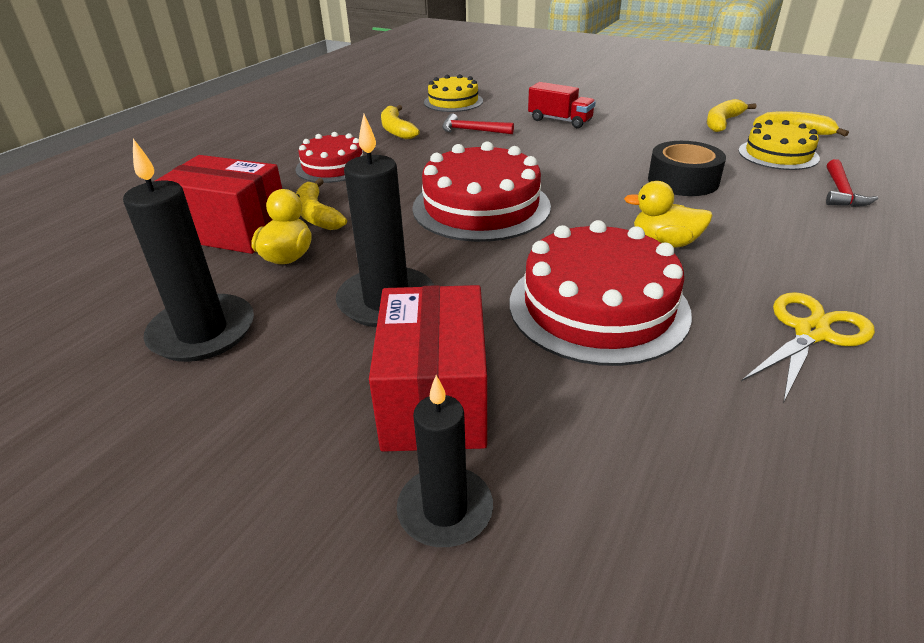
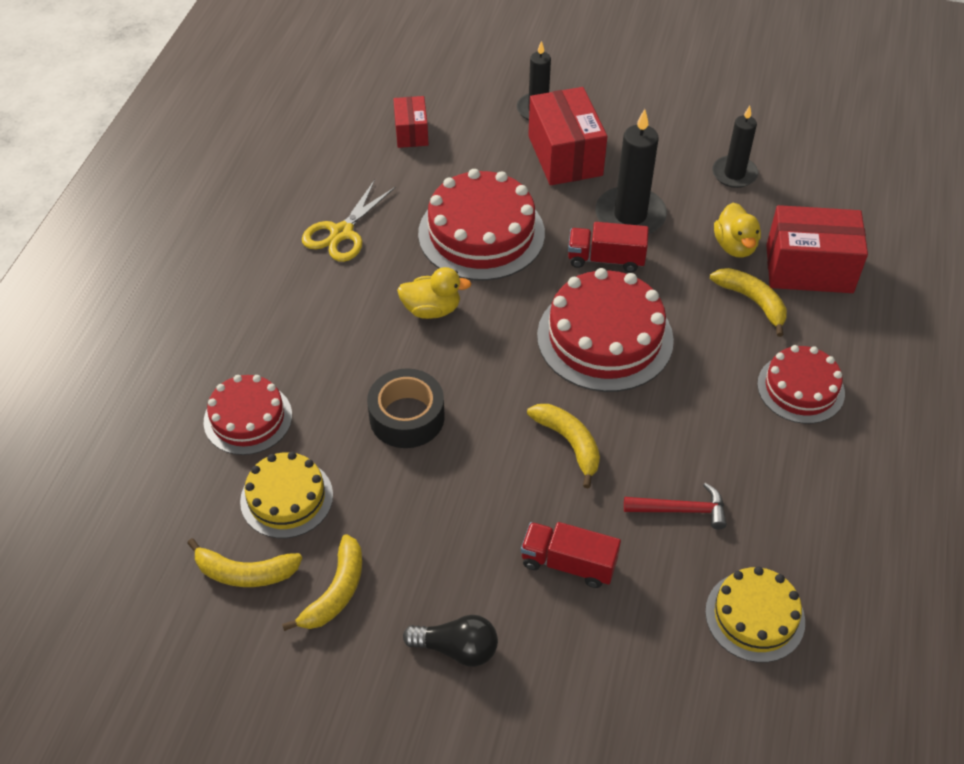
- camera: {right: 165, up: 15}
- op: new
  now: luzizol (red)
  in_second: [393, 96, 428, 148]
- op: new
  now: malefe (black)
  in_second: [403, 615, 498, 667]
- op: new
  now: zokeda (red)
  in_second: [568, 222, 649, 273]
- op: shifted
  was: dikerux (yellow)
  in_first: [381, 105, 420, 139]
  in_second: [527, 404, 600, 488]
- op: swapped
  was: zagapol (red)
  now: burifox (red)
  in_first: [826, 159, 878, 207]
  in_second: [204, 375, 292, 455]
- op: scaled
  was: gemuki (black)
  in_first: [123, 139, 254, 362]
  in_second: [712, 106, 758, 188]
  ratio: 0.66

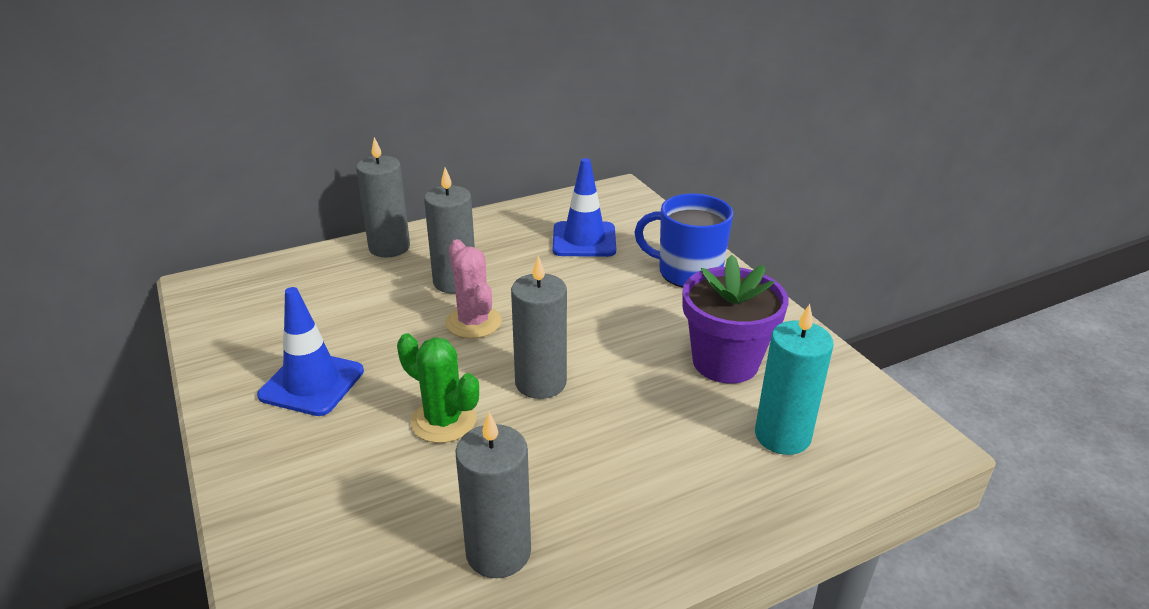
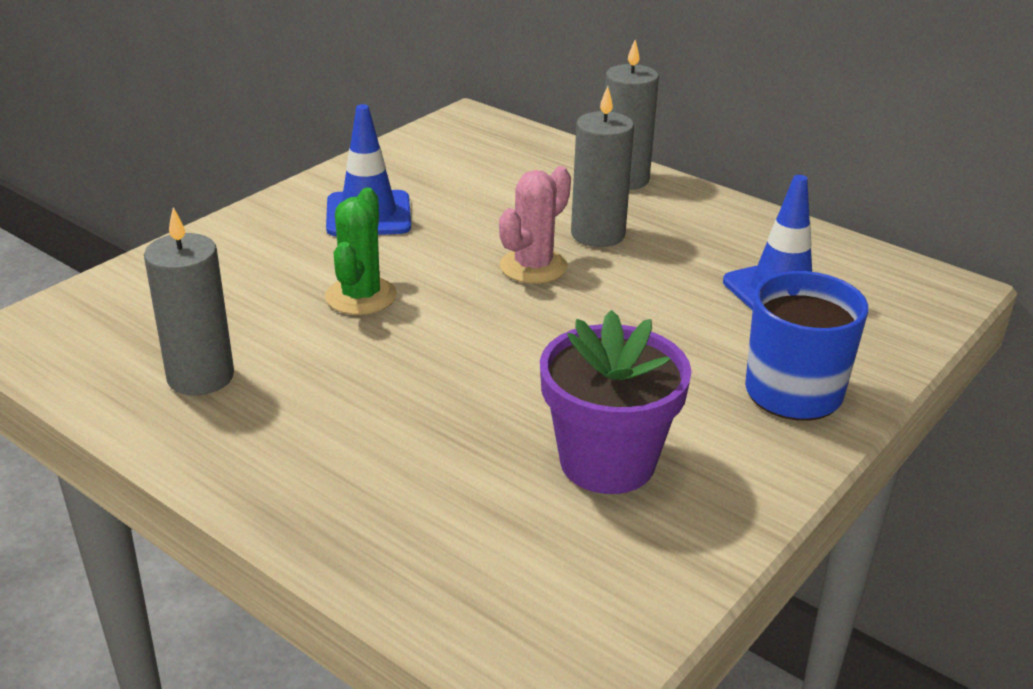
- camera: {right: 65, up: 0}
- op: gone
  was: gemuki (grey)
  in_first: [511, 256, 567, 399]
- op: gone
  was: gemuki (turquoise)
  in_first: [755, 304, 833, 455]

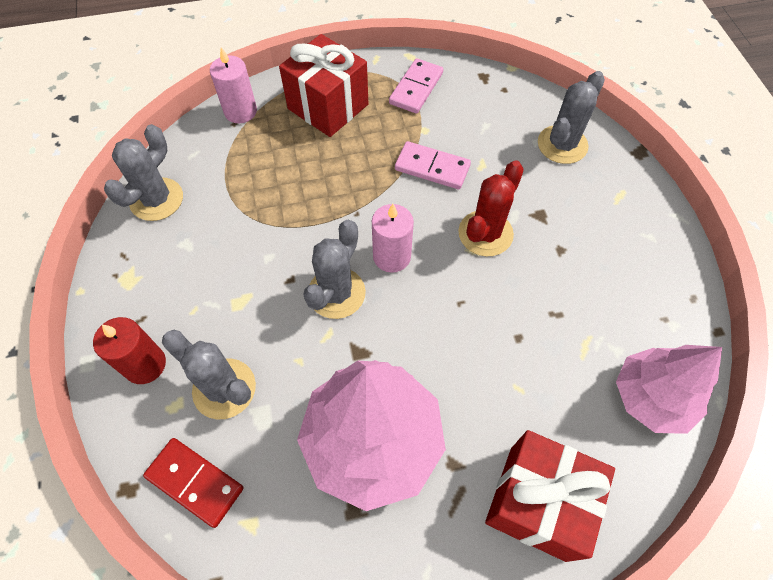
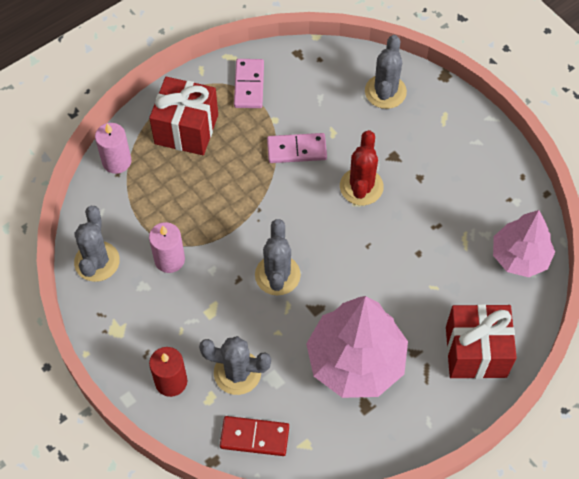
- camera: {right: -25, up: 0}
- op: shifted
  was: gemuki (pink)
  in_first: [372, 204, 414, 273]
  in_second: [149, 222, 185, 273]

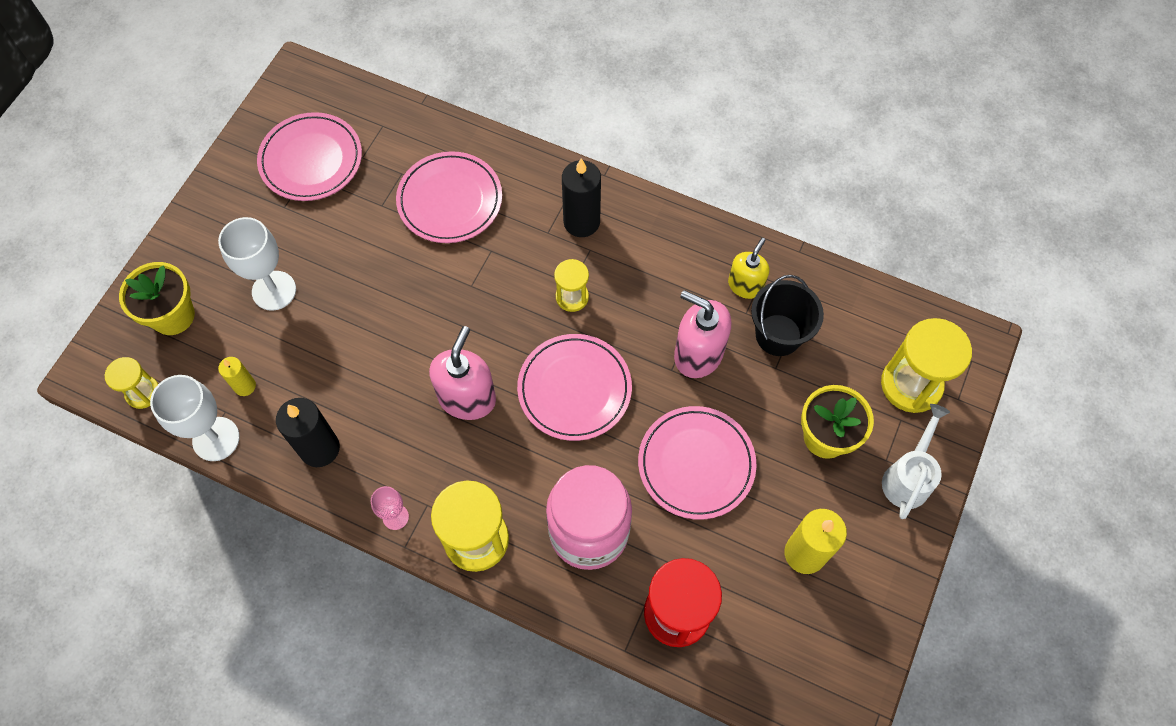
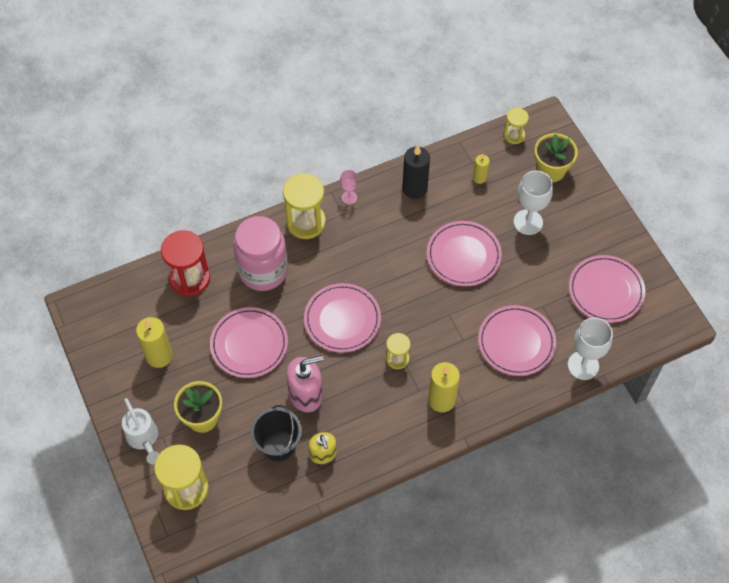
- camera: {right: 130, up: -5}
- op: gone
  was: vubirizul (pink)
  in_first: [429, 326, 496, 420]
- op: new
  now: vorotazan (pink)
  in_second: [427, 221, 502, 286]
- op: shifted
  was: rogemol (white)
  in_first: [150, 375, 240, 461]
  in_second: [568, 317, 613, 380]
- op: repainted
  was: gemuki (black)
  now: gemuki (yellow)
  in_first: [562, 158, 601, 237]
  in_second: [428, 362, 460, 412]

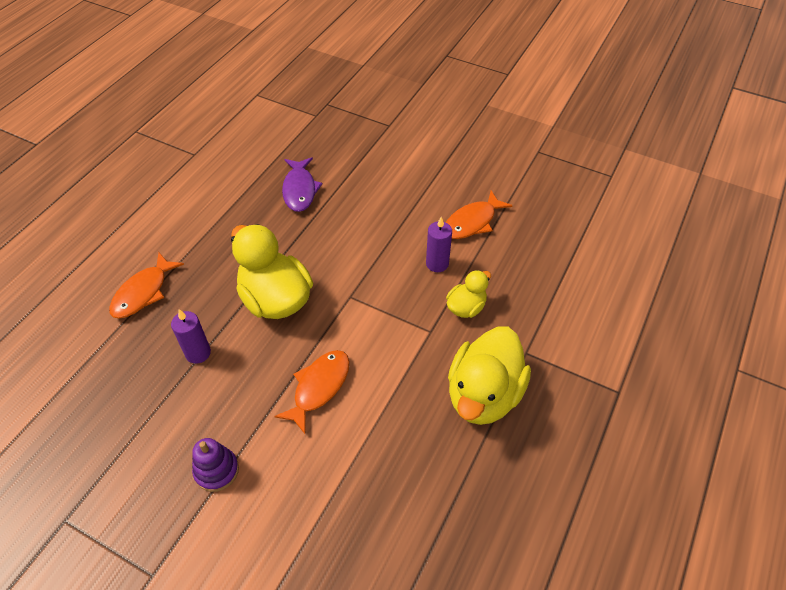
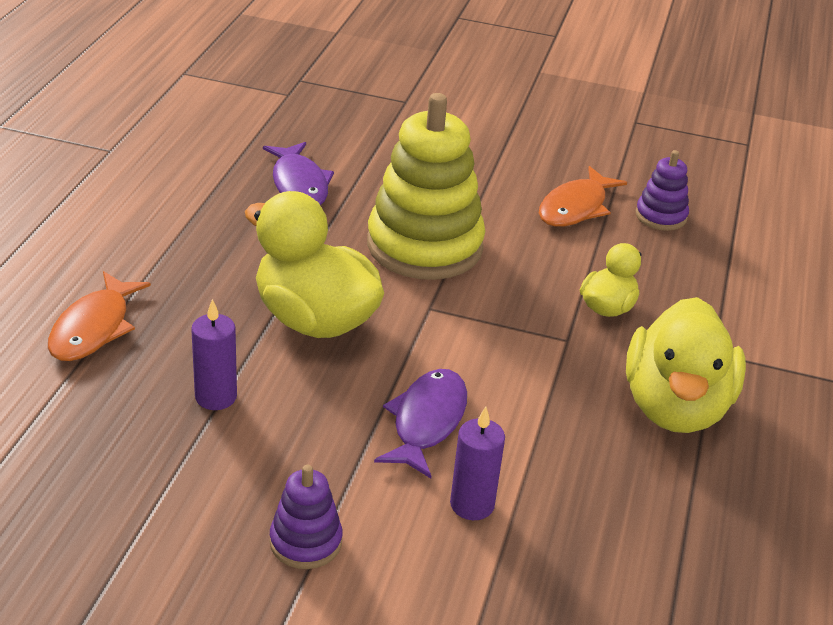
- camera: {right: -15, up: -15}
- op: new
  now: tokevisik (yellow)
  in_second: [367, 93, 485, 280]
- op: new
  now: tokevisik (purple)
  in_second: [636, 150, 689, 231]
- op: shifted
  was: gemuki (purple)
  in_first: [426, 217, 452, 272]
  in_second: [450, 407, 505, 520]
- op: repainted
  was: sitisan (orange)
  now: sitisan (purple)
  in_first: [274, 350, 350, 434]
  in_second: [374, 369, 467, 478]

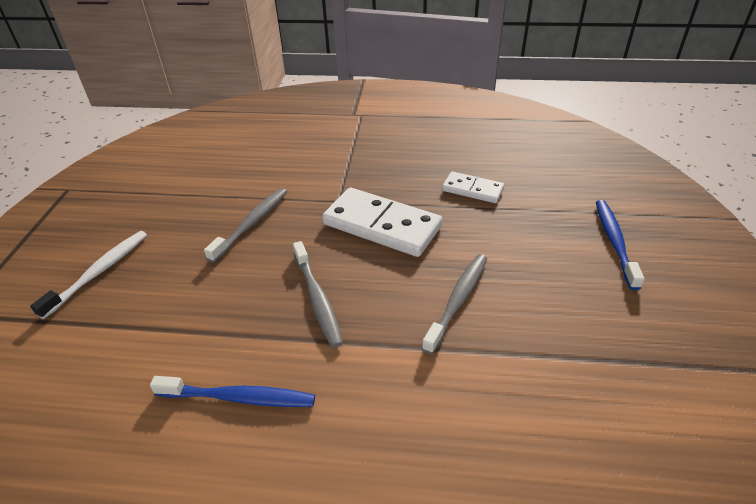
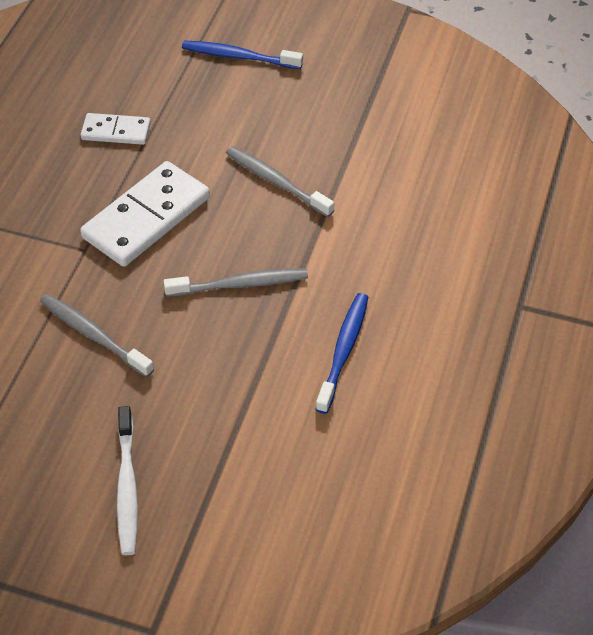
- camera: {right: -80, up: 10}
- op: rotated
  was: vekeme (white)
  in_first: [30, 231, 147, 319]
  in_second: [117, 406, 138, 555]
  clockwise: -135
- op: rotated
  was: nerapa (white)
  in_first: [442, 171, 504, 203]
  in_second: [81, 113, 151, 145]
  clockwise: 60

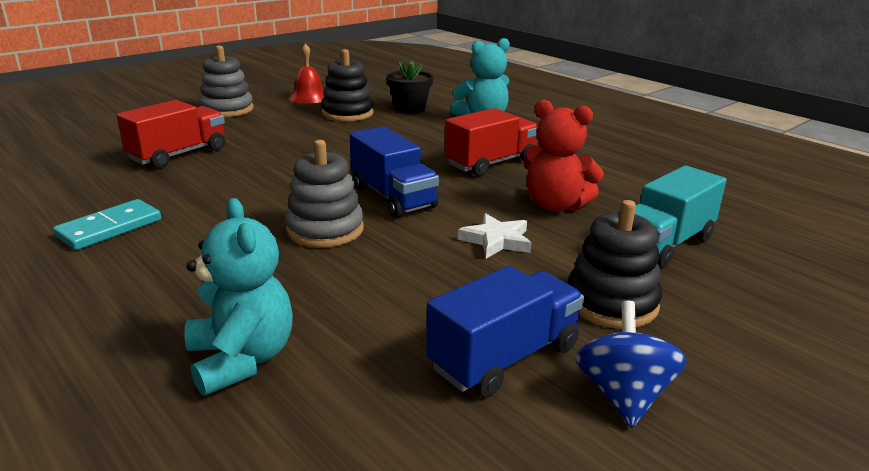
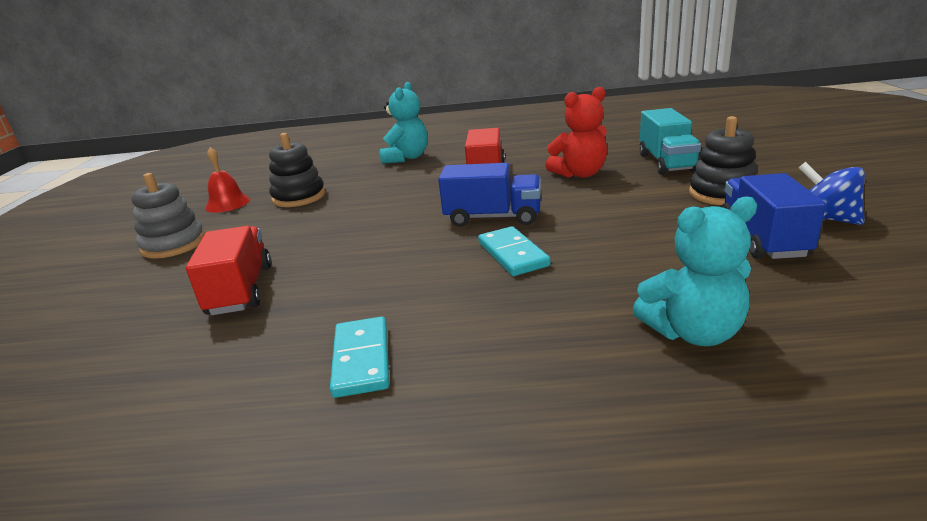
- camera: {right: -45, up: 0}
- op: gone
  was: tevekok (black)
  in_first: [386, 61, 434, 114]
- op: gone
  was: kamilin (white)
  in_first: [458, 213, 531, 259]
- op: swapped
  was: tokevisik (grey)
  now: nerapa (turquoise)
  in_first: [285, 140, 364, 248]
  in_second: [478, 226, 551, 276]
- op: rotated
  was: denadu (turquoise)
  in_first: [184, 198, 293, 396]
  in_second: [633, 196, 757, 346]
  clockwise: 150

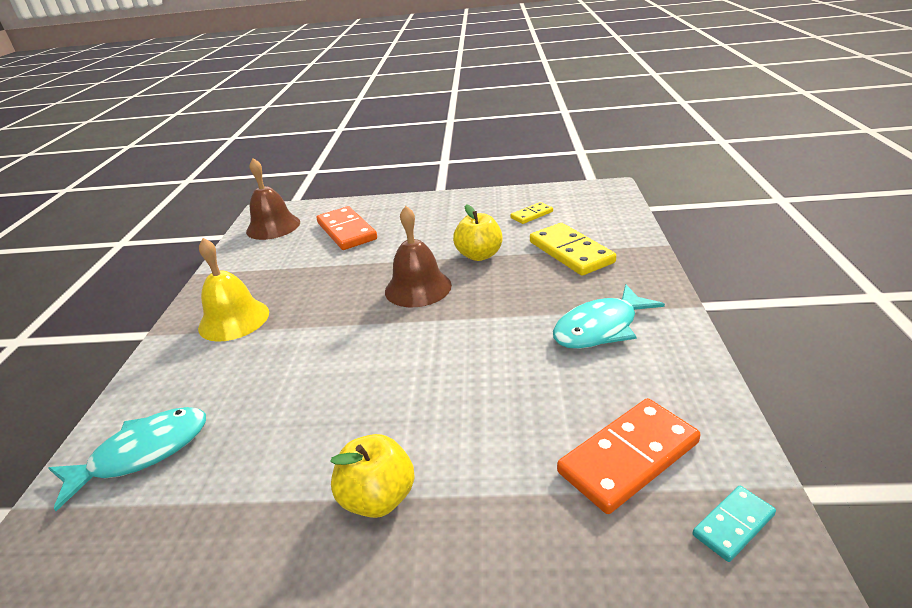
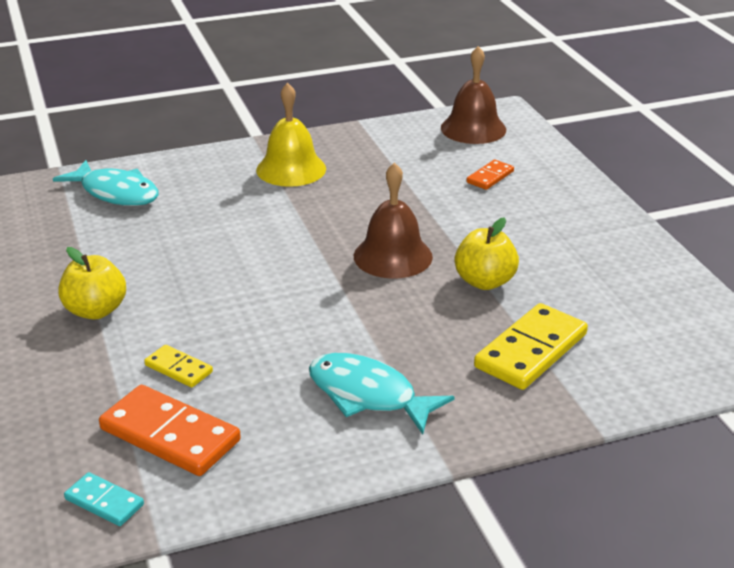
- camera: {right: 65, up: 0}
- op: shifted
  was: nerapa (yellow)
  in_first: [511, 202, 553, 224]
  in_second: [144, 345, 213, 388]
- op: scaled
  was: nerapa (orange)
  in_first: [317, 206, 377, 250]
  in_second: [467, 160, 514, 190]
  ratio: 0.53

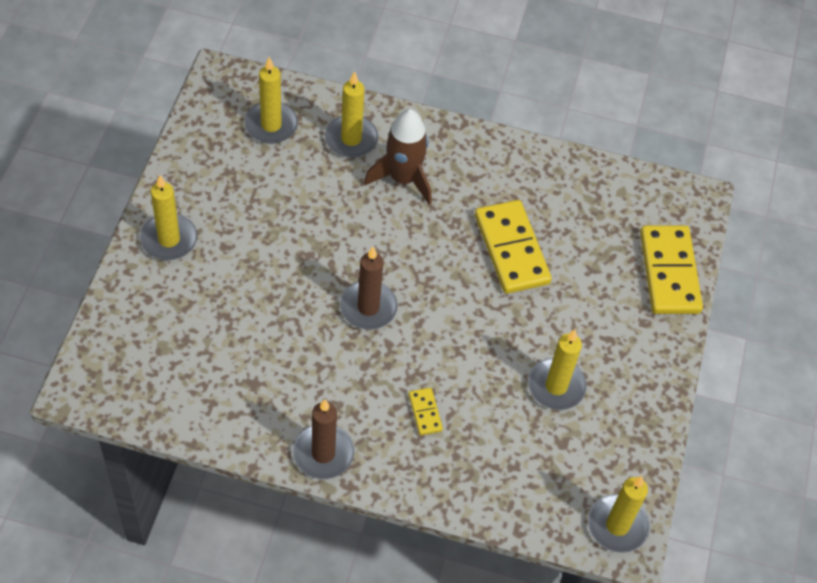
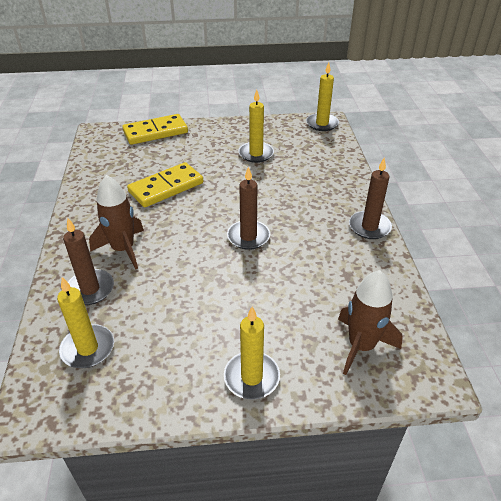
- camera: {right: -105, up: -15}
- op: gone
  was: nerapa (yellow)
  in_first: [409, 388, 443, 435]
- op: new
  now: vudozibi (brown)
  in_second: [338, 270, 403, 375]
- op: repainted
  was: gemuki (yellow)
  now: gemuki (brown)
  in_first: [325, 71, 378, 158]
  in_second: [63, 218, 114, 305]

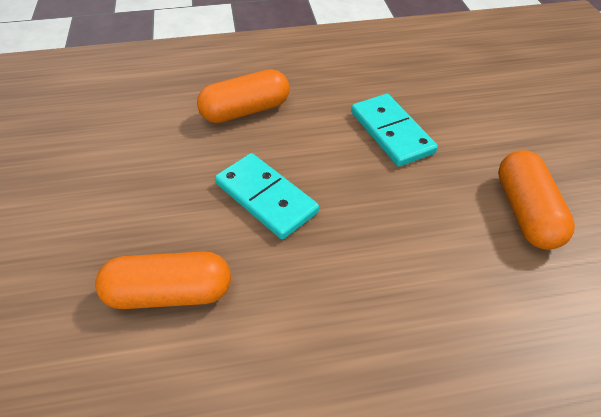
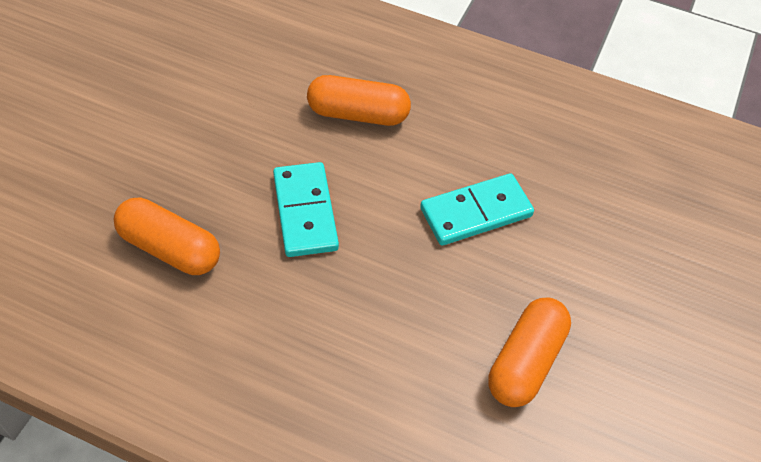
- camera: {right: 30, up: 5}
- op: rotated
  was: nerapa (turquoise)
  in_first: [351, 94, 438, 167]
  in_second: [420, 173, 534, 245]
  clockwise: 60

